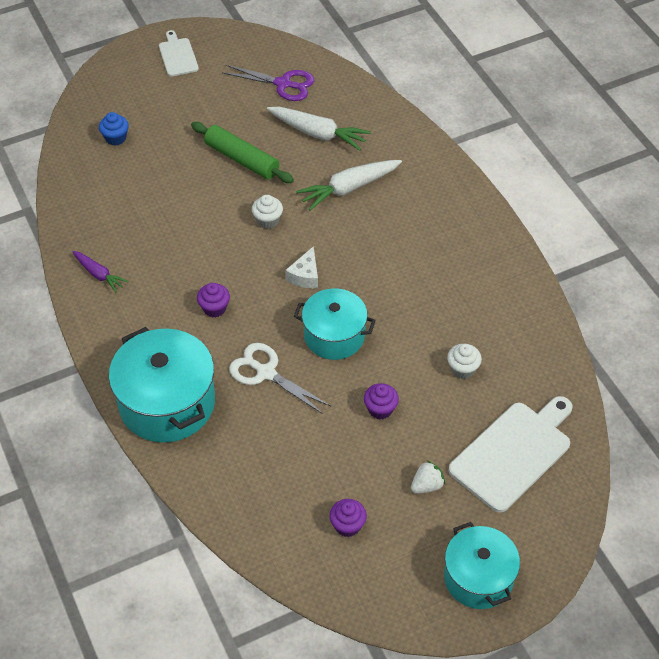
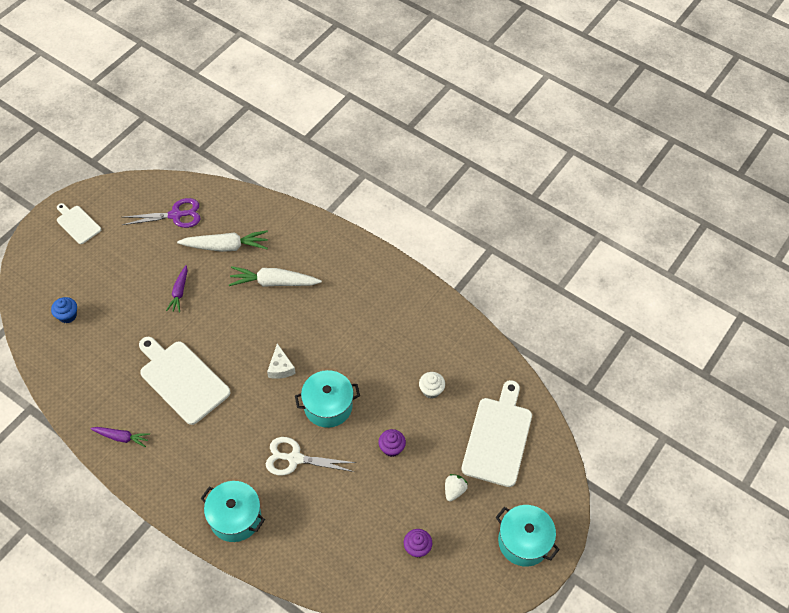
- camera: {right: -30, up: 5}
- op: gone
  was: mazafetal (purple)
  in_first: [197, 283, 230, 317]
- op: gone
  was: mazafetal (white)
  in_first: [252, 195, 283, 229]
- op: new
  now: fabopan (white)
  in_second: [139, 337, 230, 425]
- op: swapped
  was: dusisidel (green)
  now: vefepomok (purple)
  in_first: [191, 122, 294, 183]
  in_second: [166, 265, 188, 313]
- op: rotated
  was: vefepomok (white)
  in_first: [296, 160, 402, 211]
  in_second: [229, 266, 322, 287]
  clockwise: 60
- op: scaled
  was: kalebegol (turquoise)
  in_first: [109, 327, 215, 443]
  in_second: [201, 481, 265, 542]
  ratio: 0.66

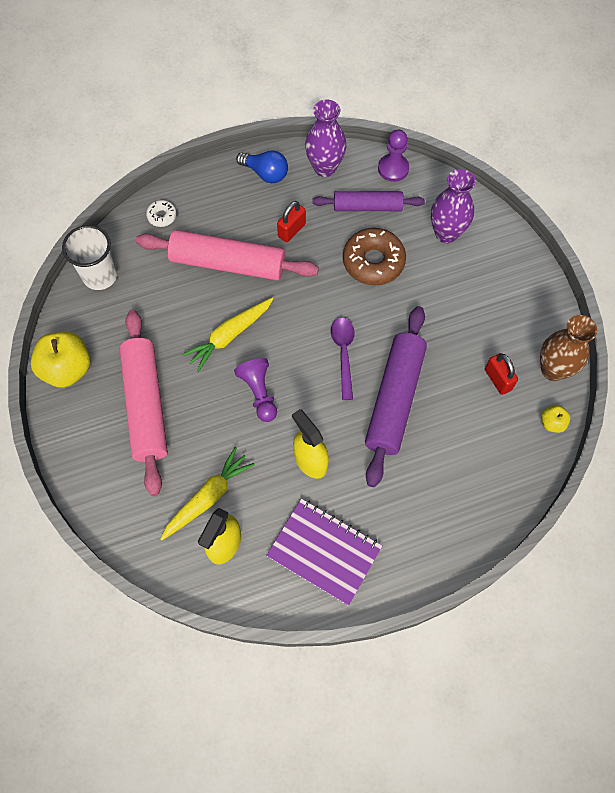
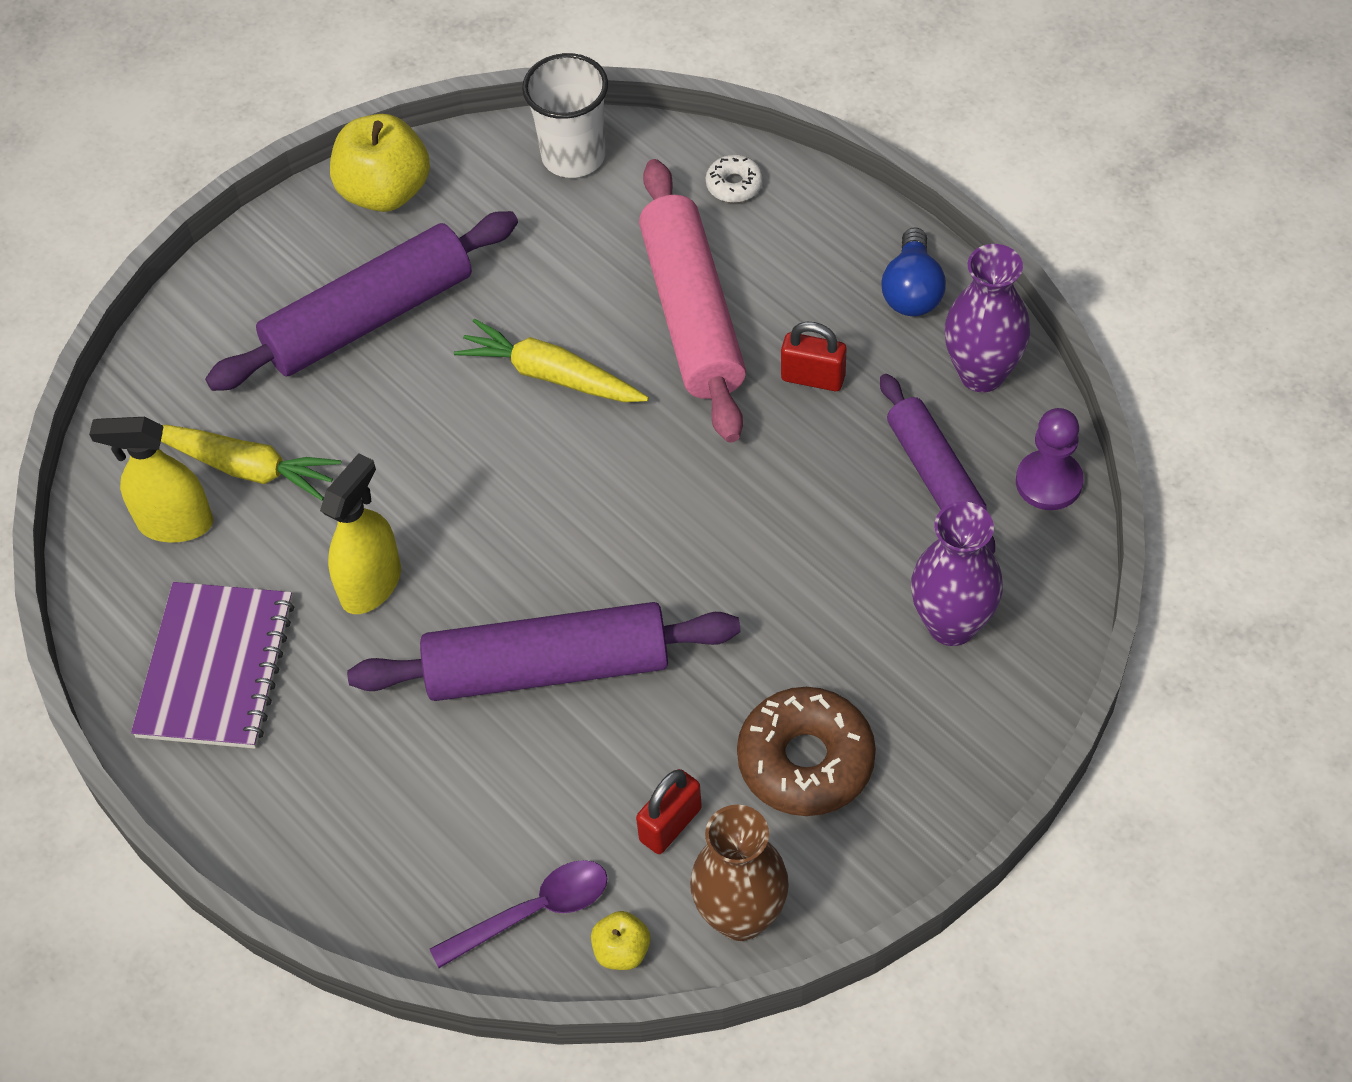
- camera: {right: 70, up: -10}
- op: gone
  was: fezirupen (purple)
  in_first: [234, 358, 277, 422]
- op: shifted
  was: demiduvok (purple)
  in_first: [331, 317, 355, 400]
  in_second: [430, 860, 608, 968]
- op: shifted
  was: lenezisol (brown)
  in_first: [343, 228, 406, 285]
  in_second: [737, 687, 876, 816]
- op: repainted
  was: dusisidel (pink)
  now: dusisidel (purple)
  in_first: [119, 310, 168, 496]
  in_second: [205, 211, 518, 391]

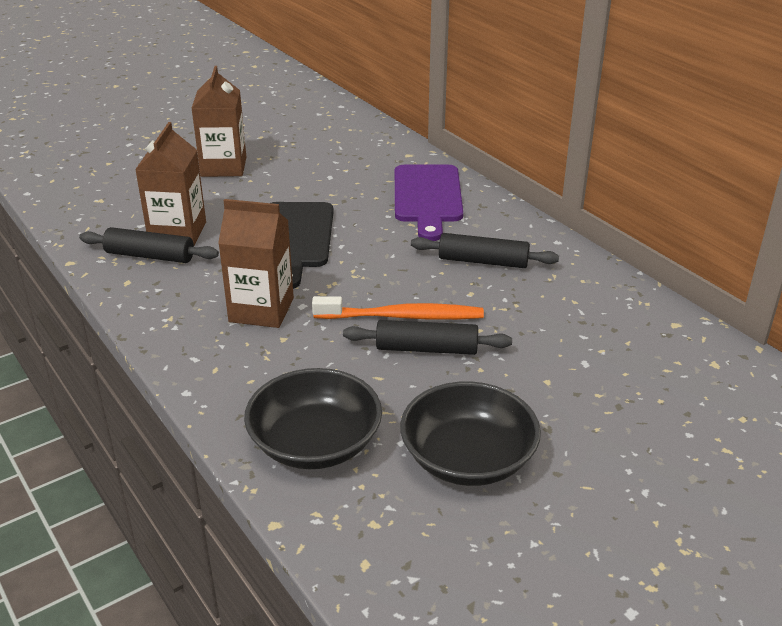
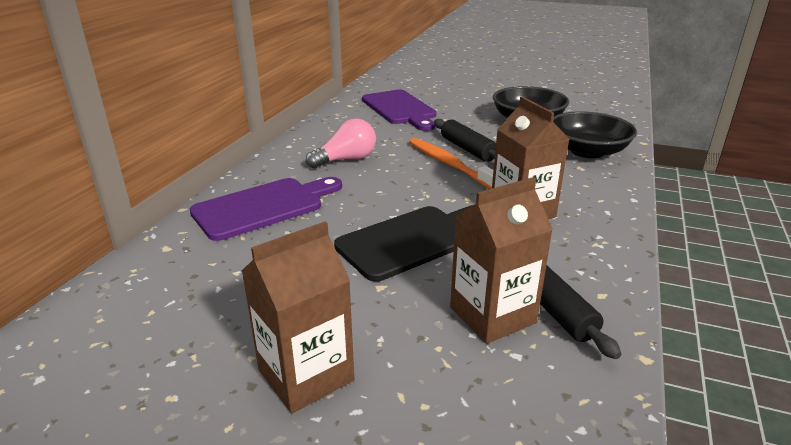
- camera: {right: -125, up: -5}
- op: new
  now: fabopan (purple)
  in_second: [362, 90, 436, 131]
- op: swapped
  was: dusisidel (black)
  now: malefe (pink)
  in_first: [411, 233, 559, 268]
  in_second: [306, 119, 376, 169]

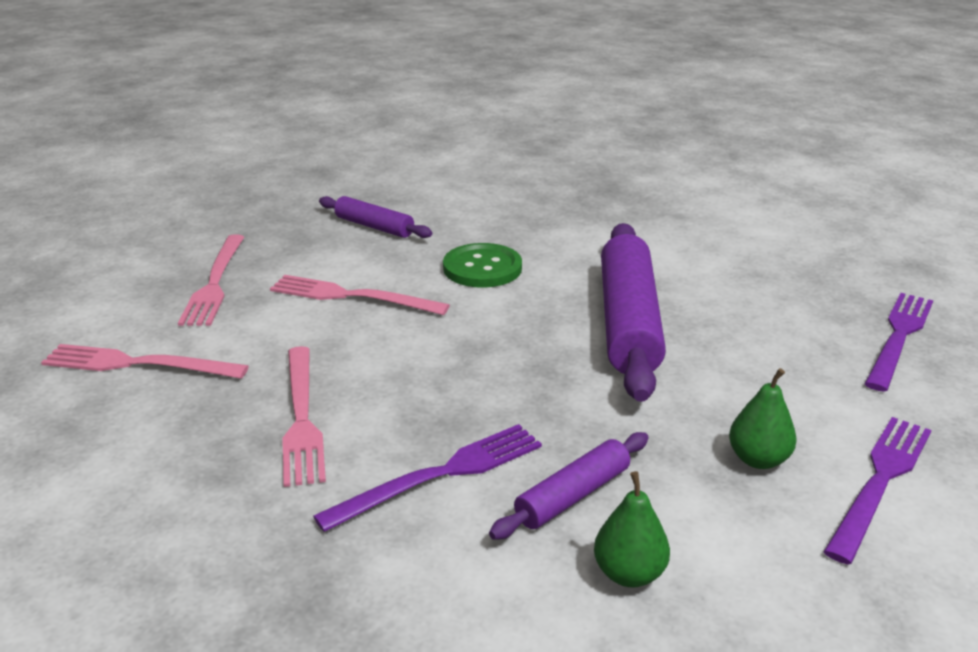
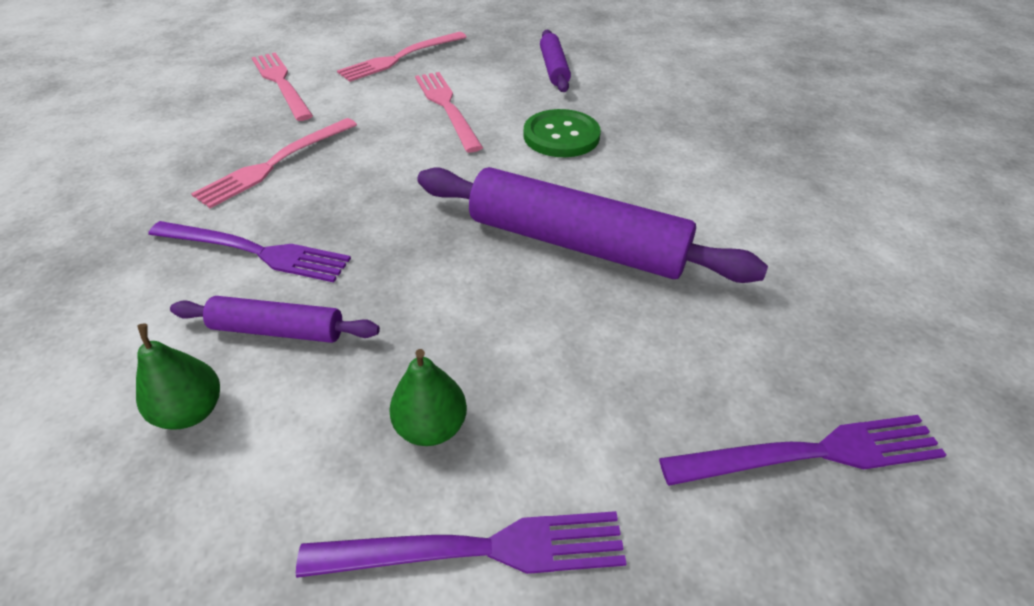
- camera: {right: 50, up: 15}
- op: rotated
  was: dusisidel (purple)
  in_first: [601, 223, 666, 402]
  in_second: [417, 167, 768, 283]
  clockwise: 60

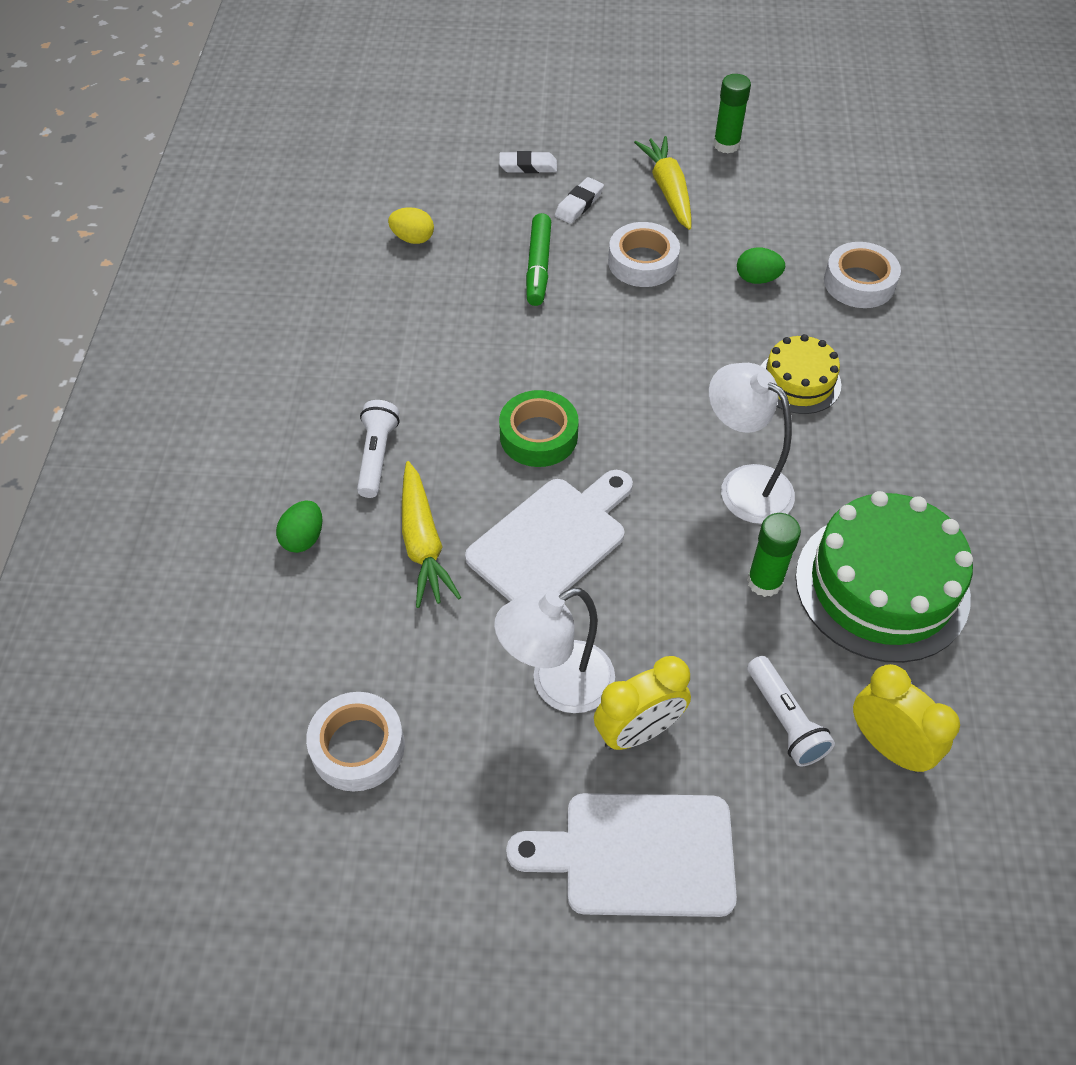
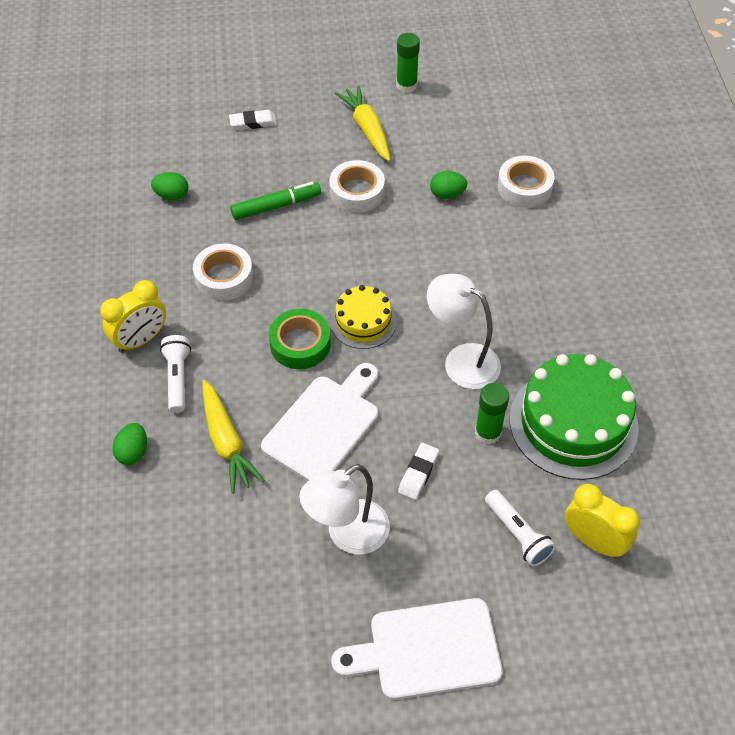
- camera: {right: -10, up: 0}
- op: shifted
  was: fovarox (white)
  in_first: [306, 692, 405, 791]
  in_second: [193, 243, 253, 301]
- op: shifted
  was: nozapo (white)
  in_first: [555, 177, 604, 224]
  in_second: [398, 443, 439, 500]
- op: shifted
  was: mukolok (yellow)
  in_first: [594, 656, 691, 750]
  in_second: [100, 280, 166, 353]
- op: shifted
  was: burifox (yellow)
  in_first: [761, 334, 841, 414]
  in_second: [330, 285, 396, 349]
- op: repainted
  was: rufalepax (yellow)
  now: rufalepax (green)
  in_first: [388, 207, 434, 244]
  in_second: [151, 172, 188, 200]
- op: rotated
  was: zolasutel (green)
  in_first: [526, 213, 551, 306]
  in_second: [230, 182, 321, 220]
  clockwise: -105

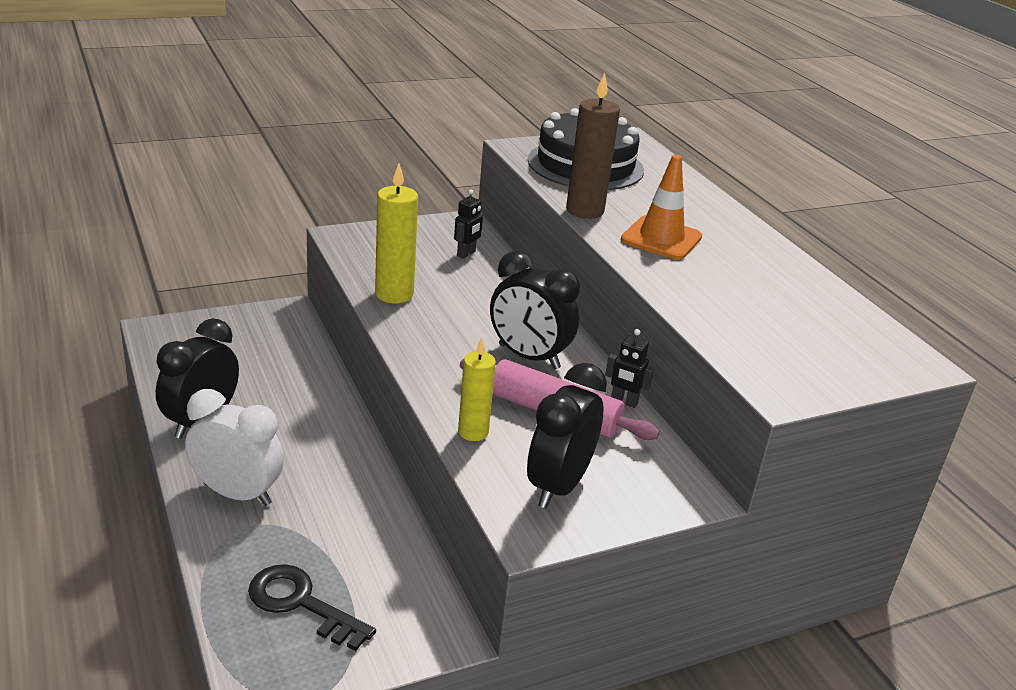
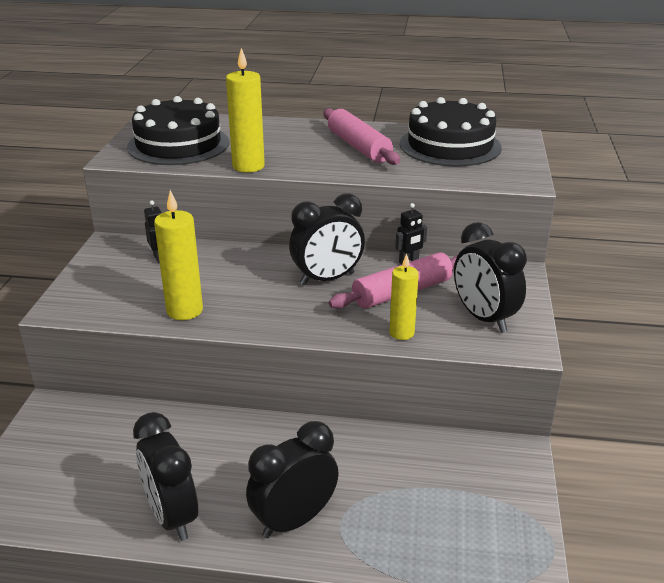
- camera: {right: -55, up: 0}
- op: gone
  was: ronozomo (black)
  in_first: [248, 564, 376, 651]
- op: gone
  was: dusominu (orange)
  in_first: [621, 155, 702, 260]
- op: new
  now: dusisidel (pink)
  in_second: [323, 108, 400, 165]
- op: new
  now: burifox (black)
  in_second: [400, 97, 502, 167]
- op: repainted
  was: mukolok (white)
  now: mukolok (black)
  in_first: [185, 389, 284, 506]
  in_second: [246, 421, 339, 538]
- op: repainted
  was: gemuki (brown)
  now: gemuki (yellow)
  in_first: [566, 73, 620, 219]
  in_second: [226, 48, 265, 172]

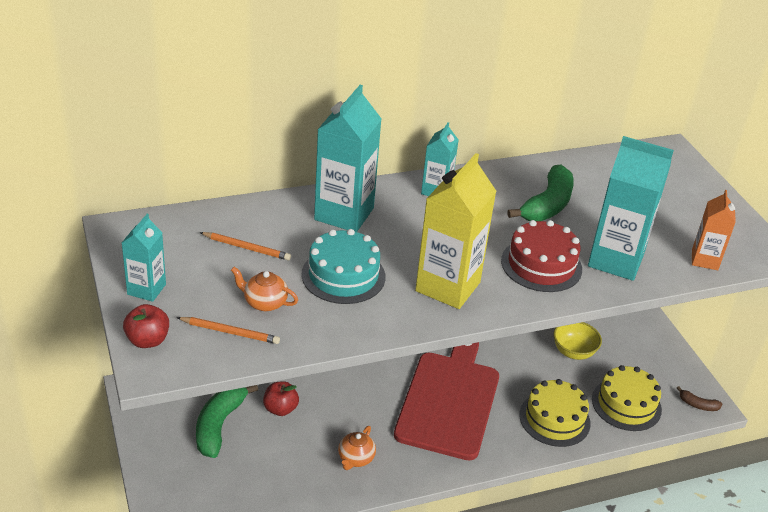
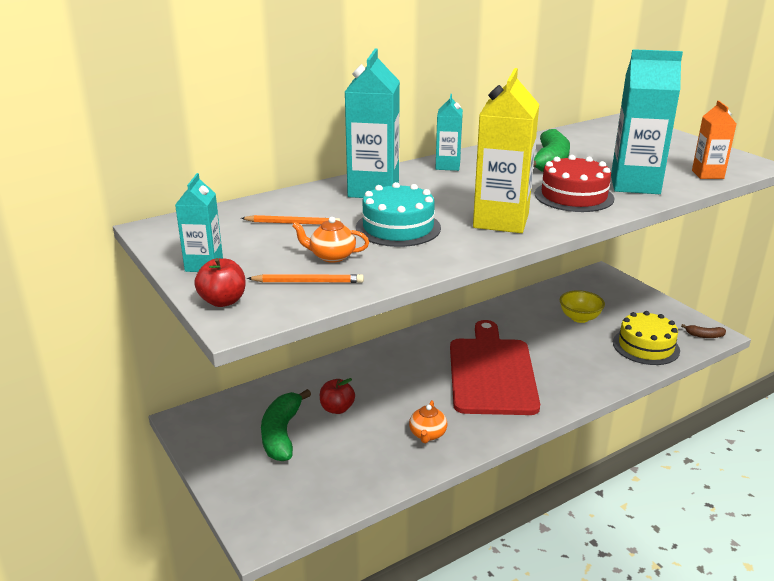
- camera: {right: -10, up: -10}
- op: gone
  was: burifox (yellow)
  in_first: [519, 379, 591, 447]

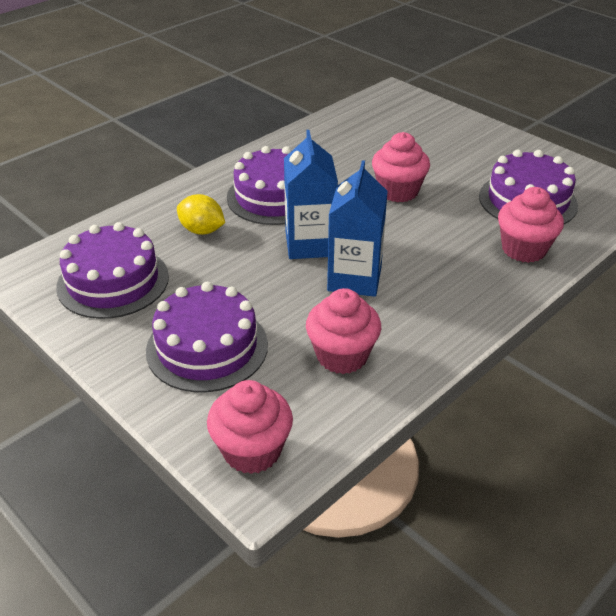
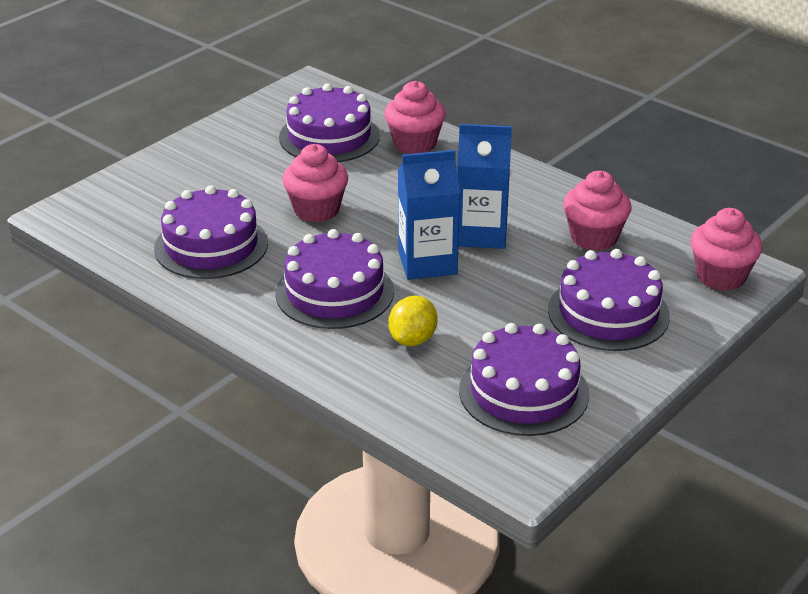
- camera: {right: -95, up: -5}
- op: new
  now: burifox (purple)
  in_second: [154, 185, 268, 279]

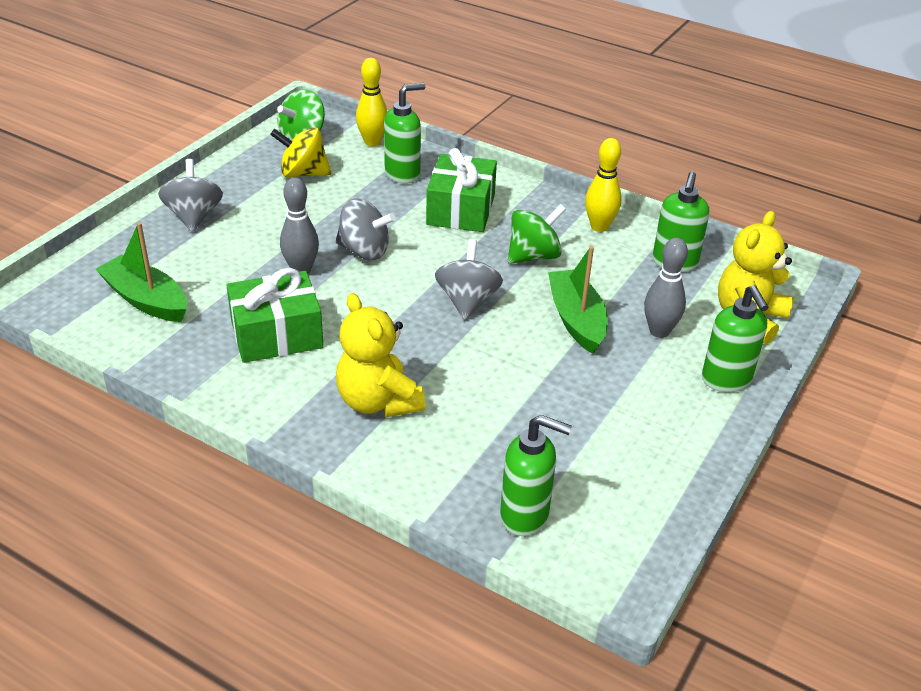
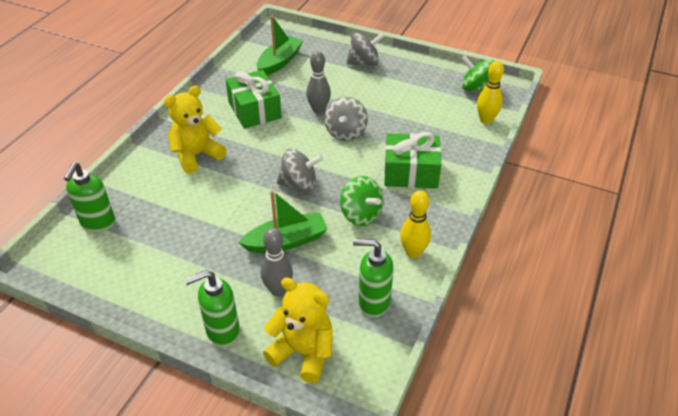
- camera: {right: 85, up: 5}
- op: gone
  was: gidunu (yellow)
  in_first: [270, 127, 331, 178]
- op: gone
  was: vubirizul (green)
  in_first: [384, 83, 425, 184]

